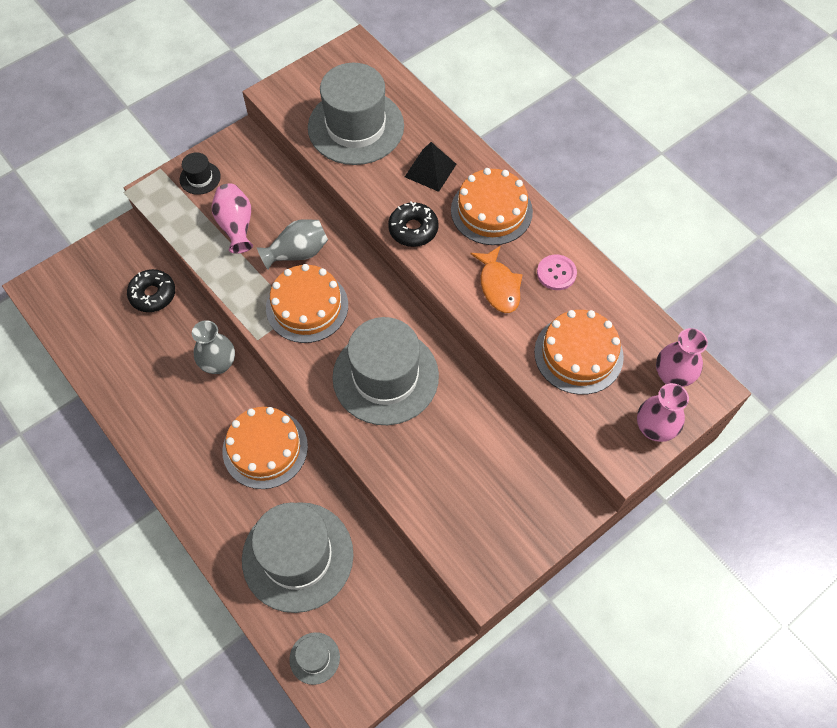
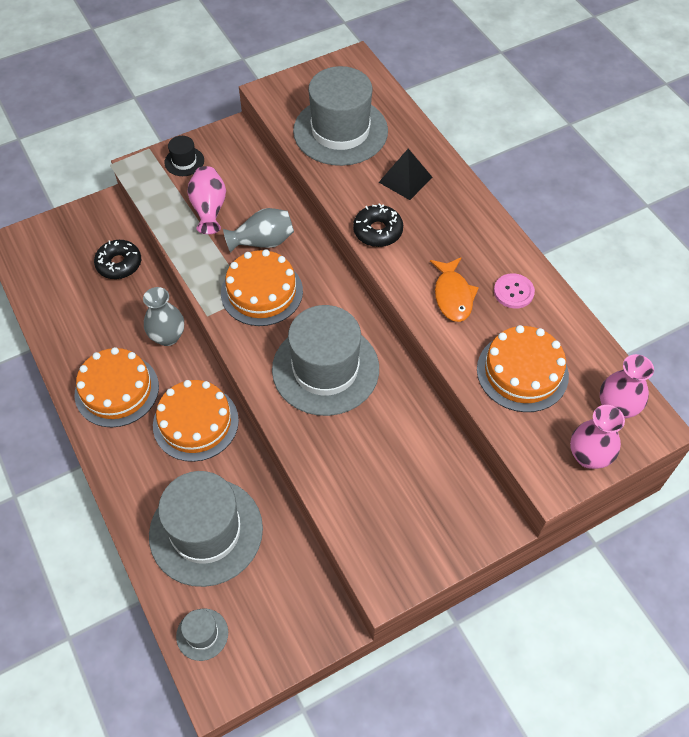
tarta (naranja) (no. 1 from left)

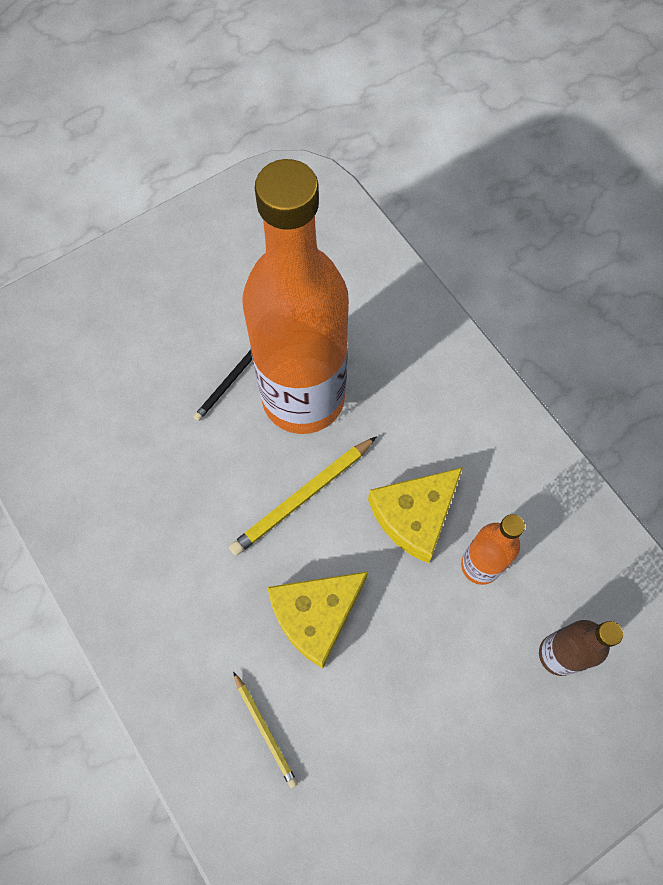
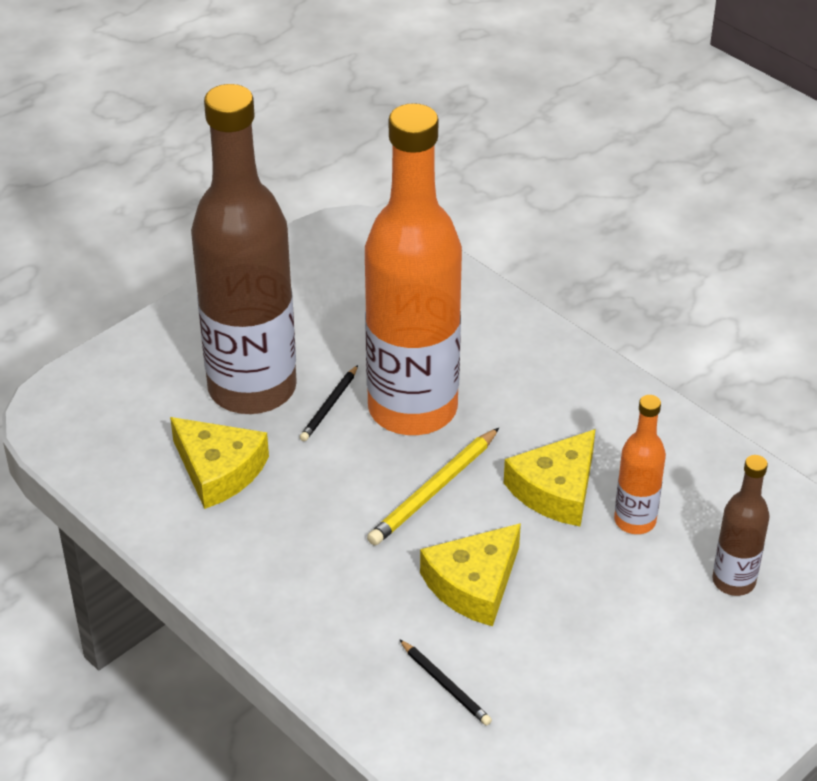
lápiz (negro) (no. 2 from left)
botella (marrón) (no. 1 from left)
queso (amarillo) (no. 1 from left)

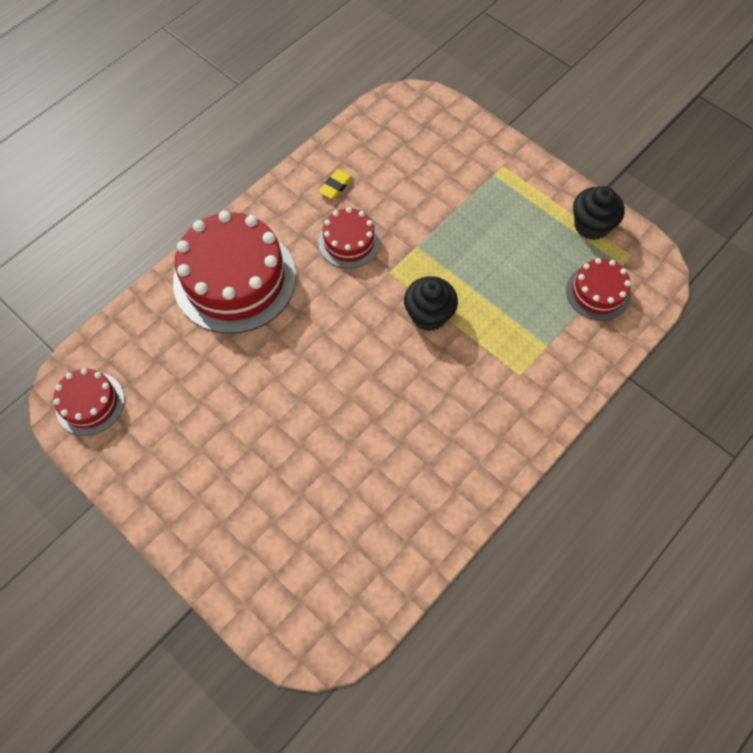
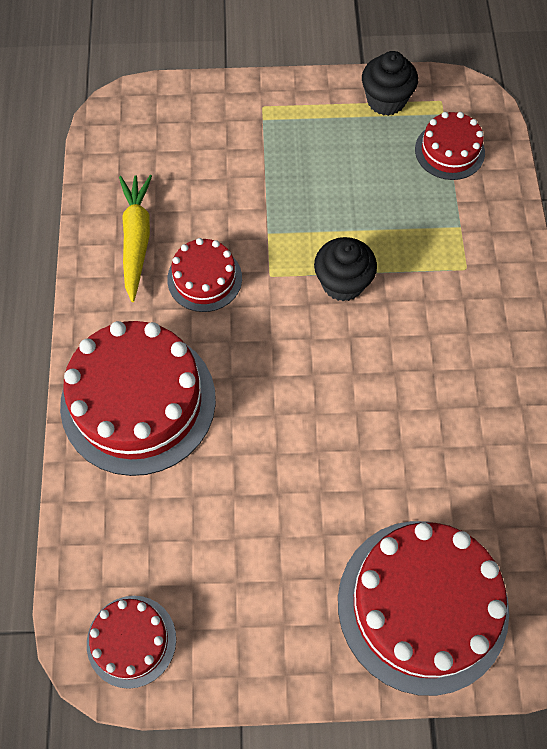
zanahoria (amarillo)
tarta (rojo) (no. 4 from left)

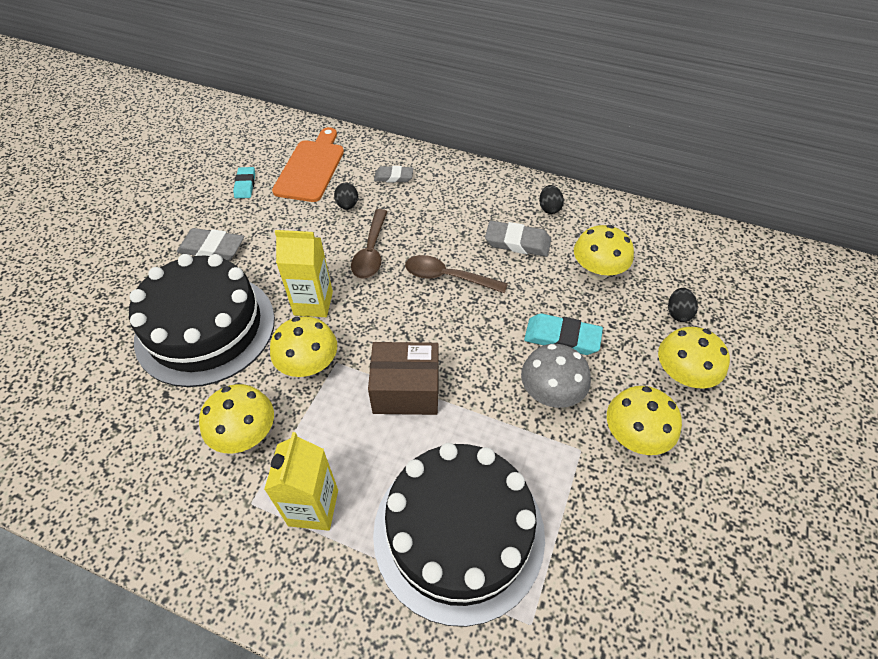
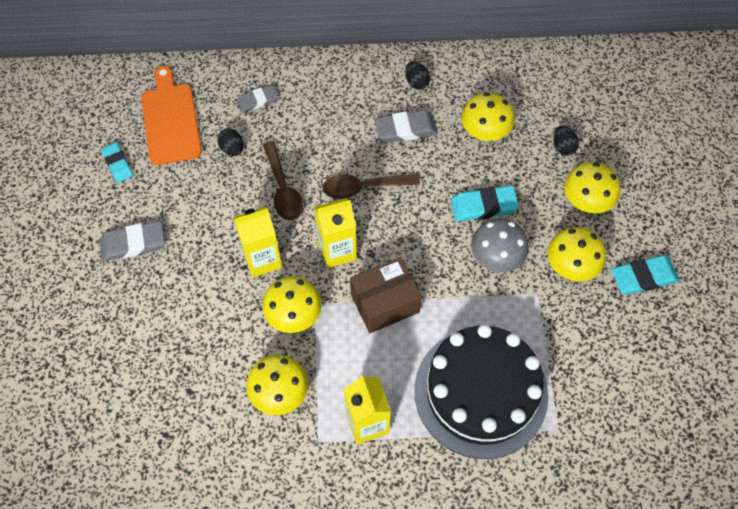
tarta (negro) (no. 1 from left in the first image)
cartón de leche (amarillo) (no. 2 from left)
goma de borrar (turquesa) (no. 3 from left)

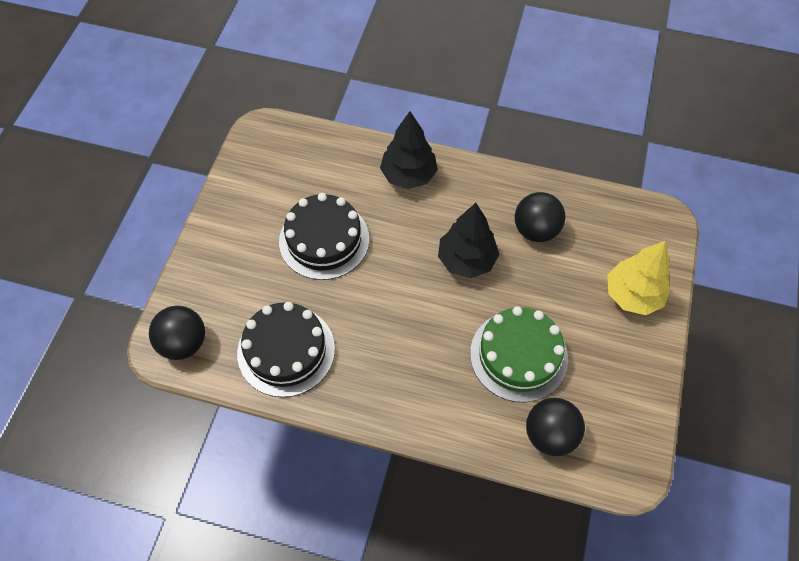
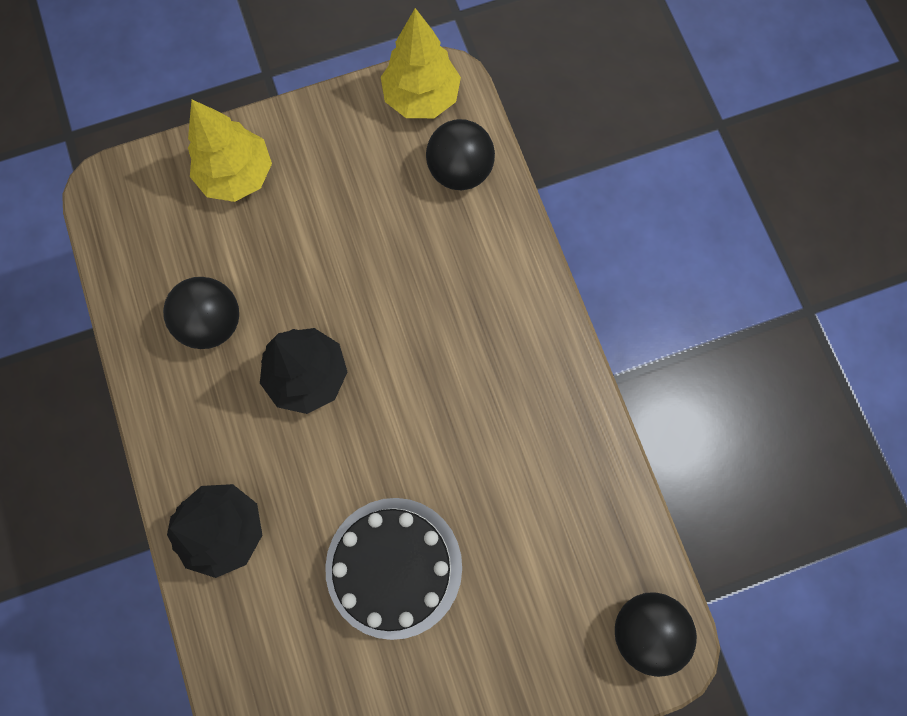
tarta (negro) (no. 1 from left in the first image)
tarta (verde)
árbol (amarillo) (no. 2 from left)

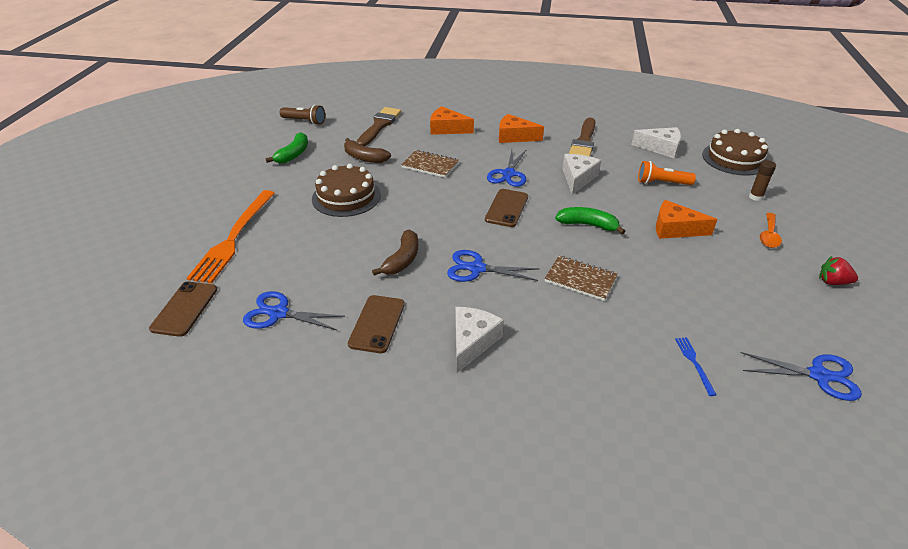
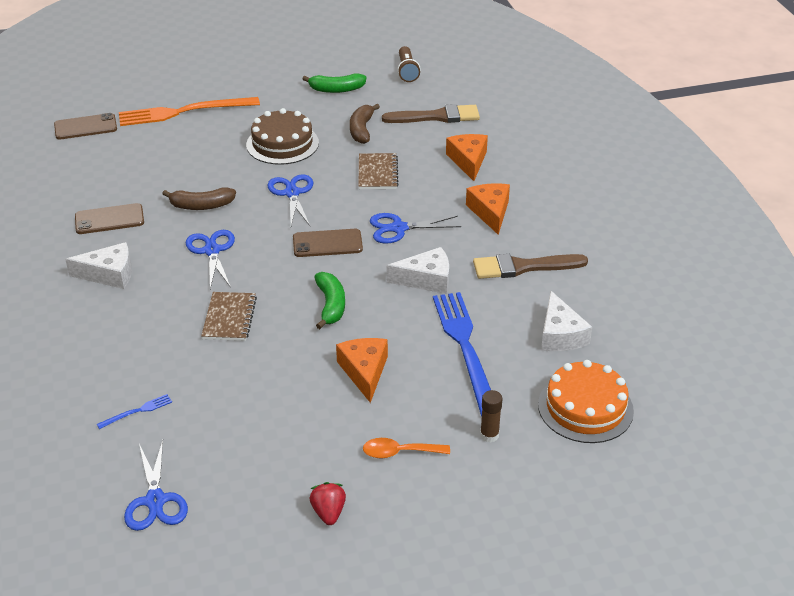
tarta (naranja)
tenedor (azul) (no. 2 from left)
tijeras (azul) (no. 3 from left)

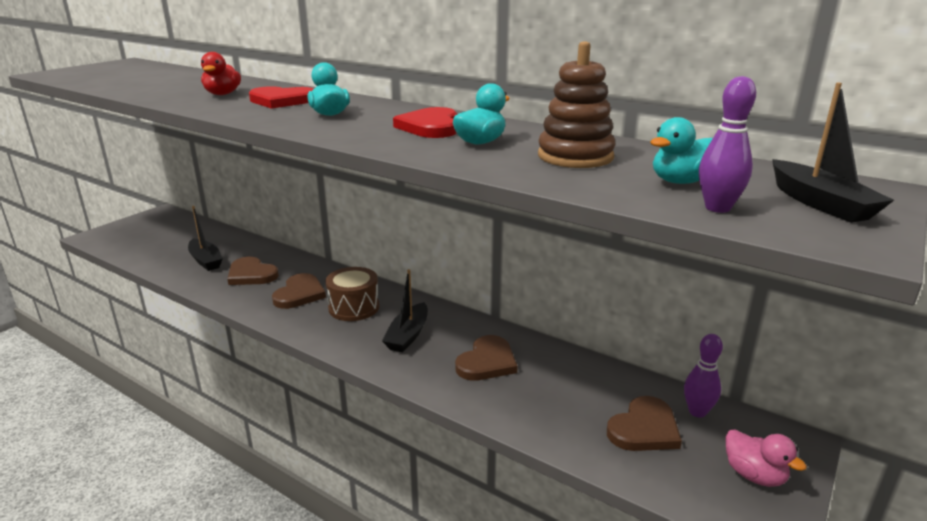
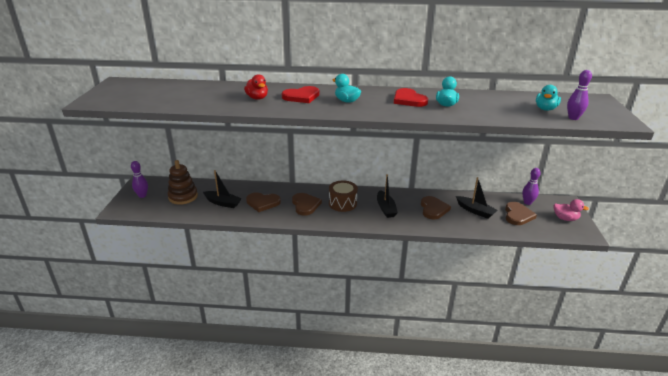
juguete apilable (marrón)
barco (negro) (no. 3 from left)
bolo (morado) (no. 1 from left)

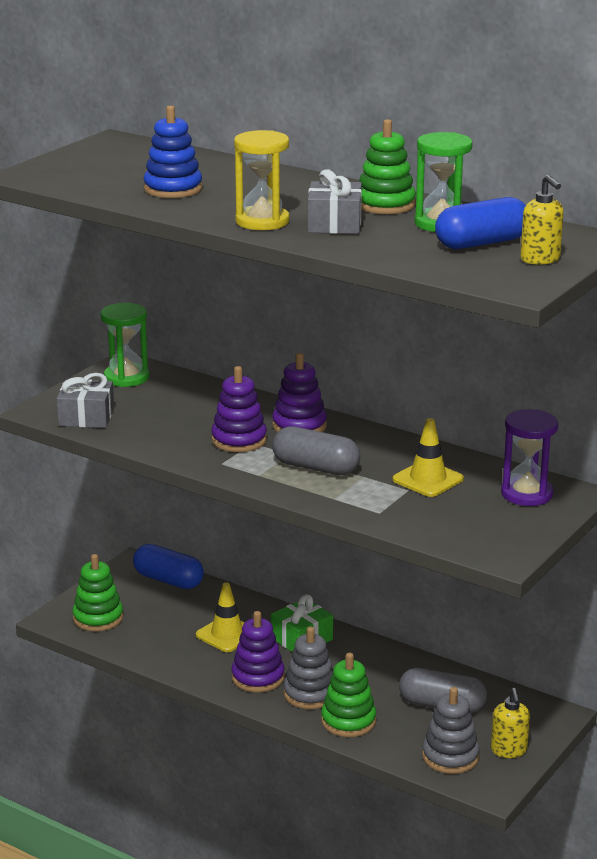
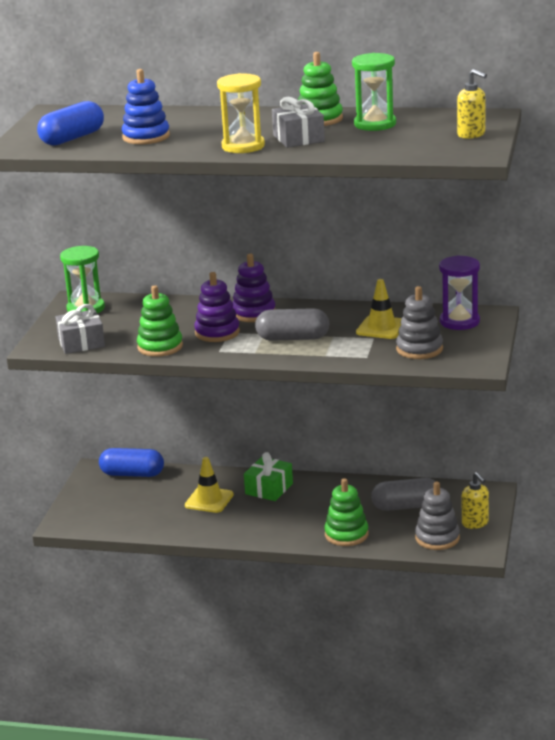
cápsula (azul) (no. 1 from left)
juguete apilable (verde) (no. 1 from left)
juguete apilable (morado) (no. 2 from left in the first image)
juguete apilable (gris) (no. 1 from left)

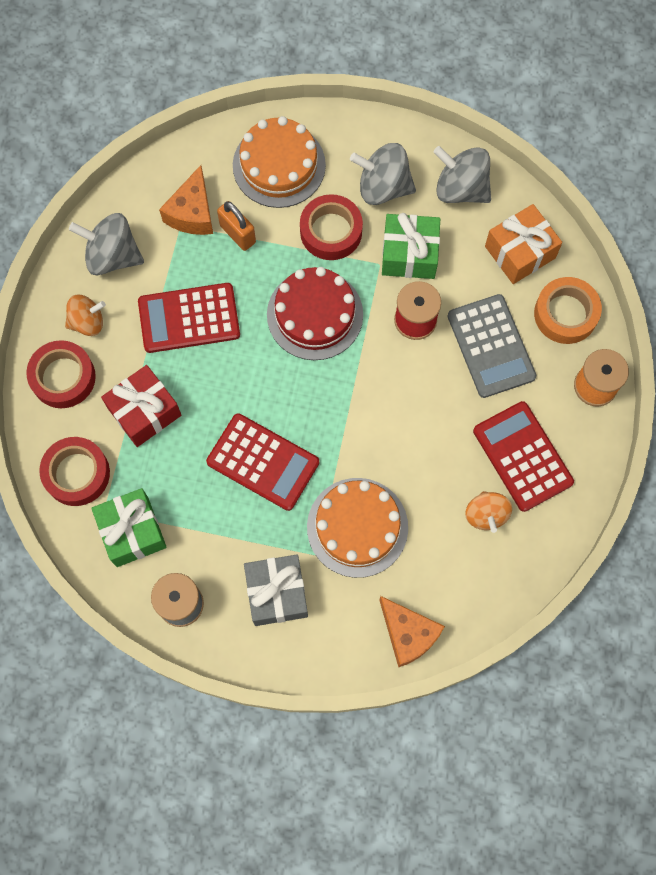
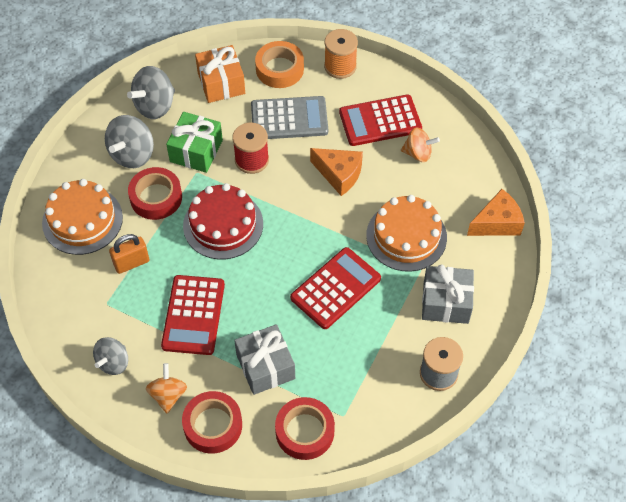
queso (naranja) (no. 1 from left)
peonza (gris) (no. 1 from left)
regalo (gris) (no. 1 from left)
regalo (verde) (no. 1 from left in the first image)

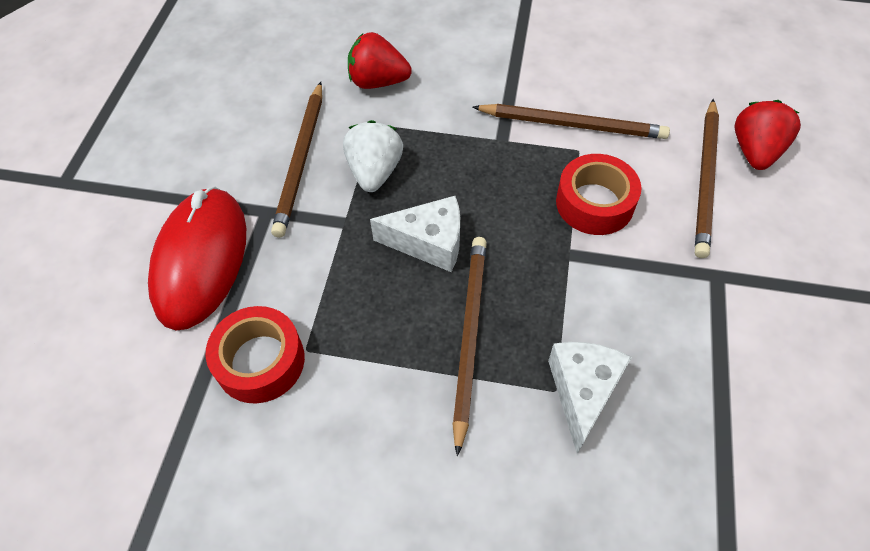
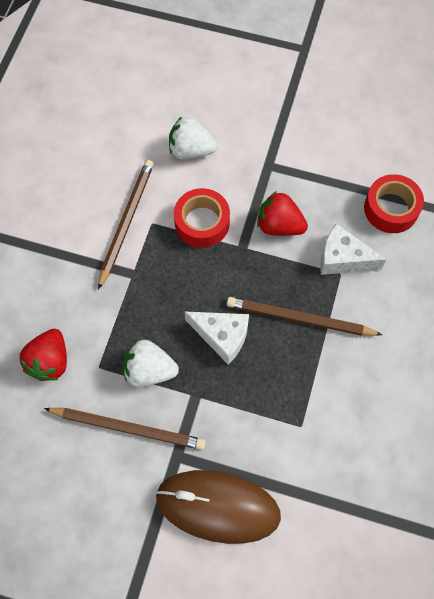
fresa (blanco) (no. 2 from left)
fresa (rojo) (no. 2 from left)
ratón (marrón)
queso (blanco) (no. 1 from left)
cinta adhesiva (rojo) (no. 2 from left)

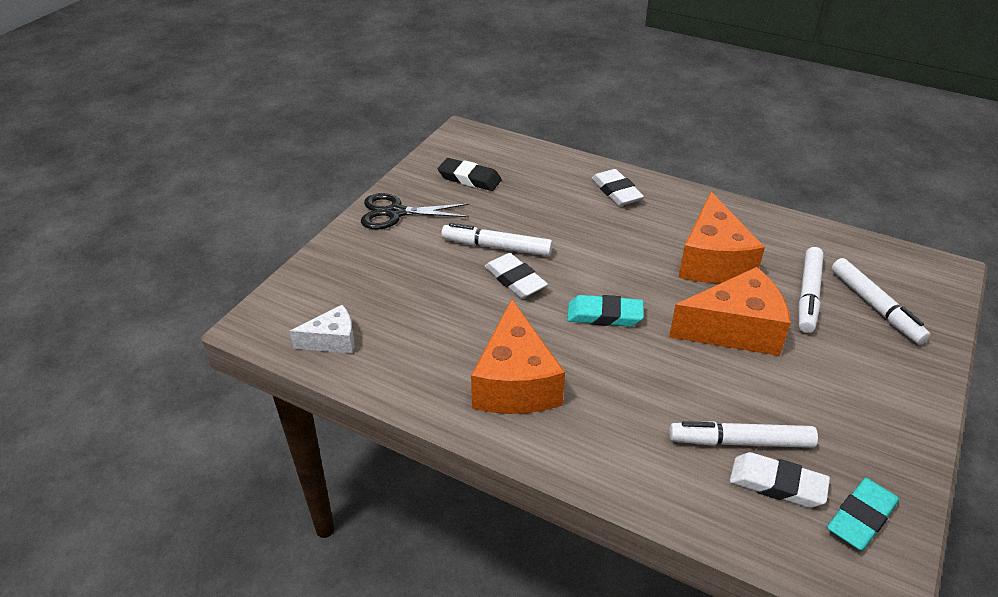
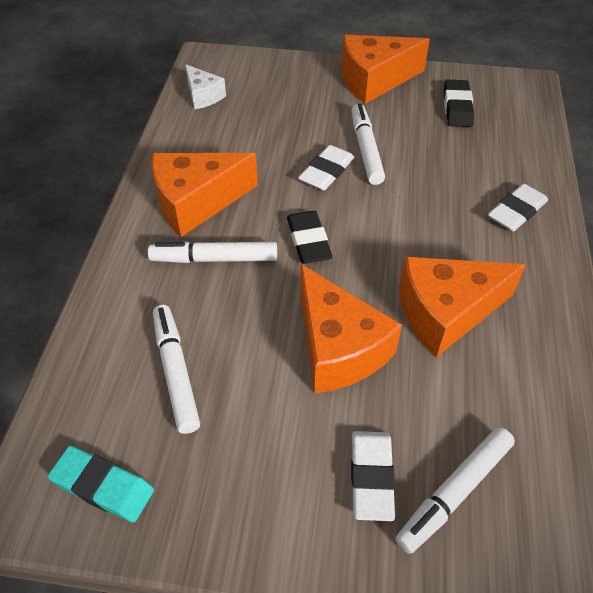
queso (naranja) (no. 3 from left)
rotulador (blanco) (no. 2 from left)
goma de borrar (negro) (no. 1 from left)
goma de borrar (blanco) (no. 2 from left)

